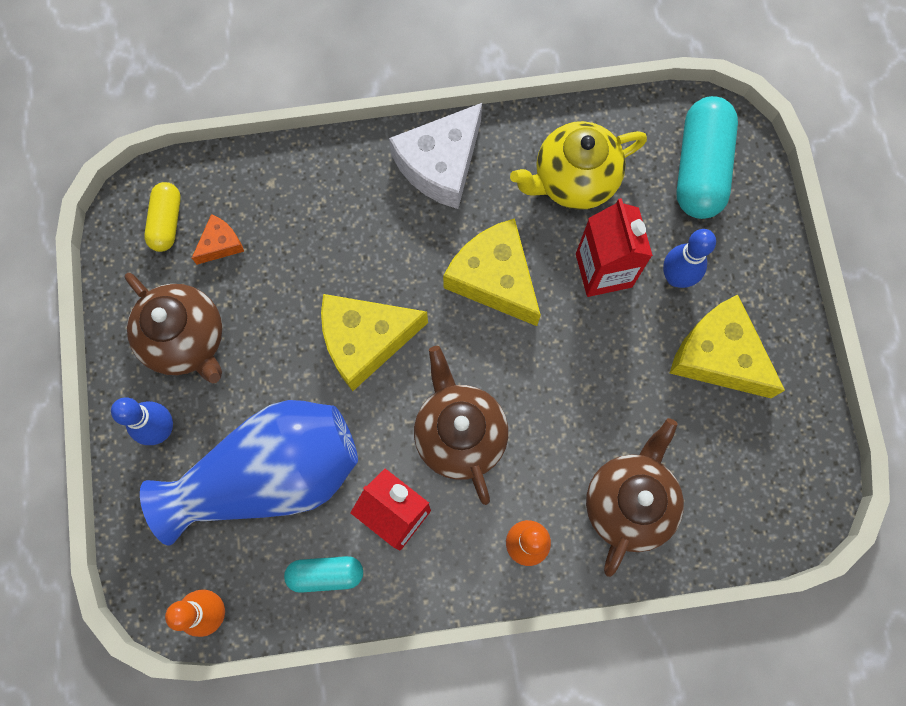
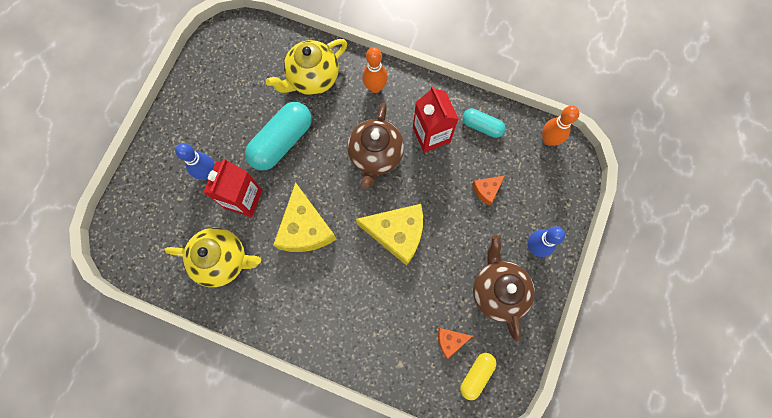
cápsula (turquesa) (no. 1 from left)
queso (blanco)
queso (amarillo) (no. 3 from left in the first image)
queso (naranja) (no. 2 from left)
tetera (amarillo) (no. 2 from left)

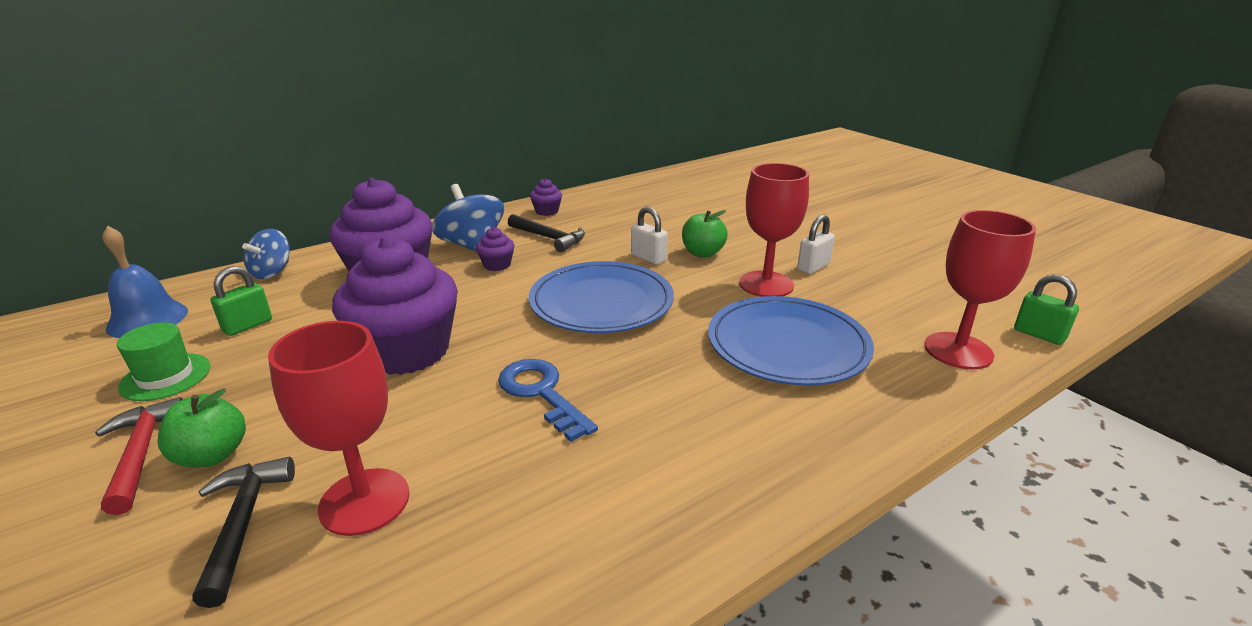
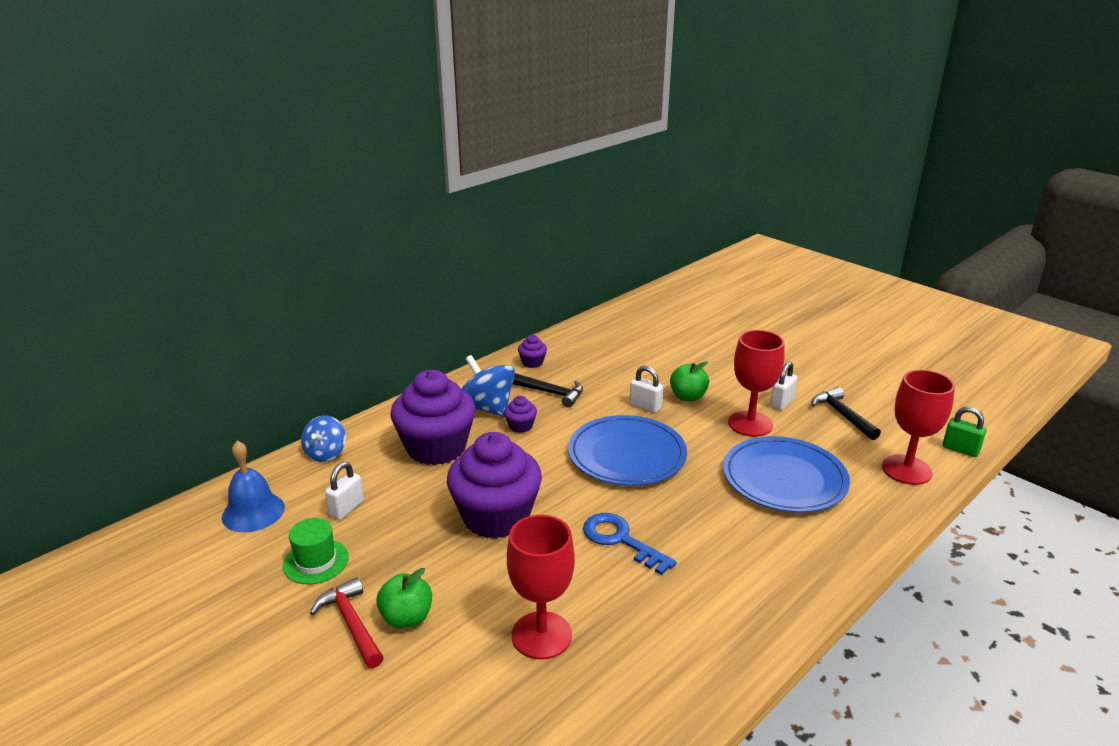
candado (blanco) (no. 1 from left)
martillo (negro) (no. 2 from left)

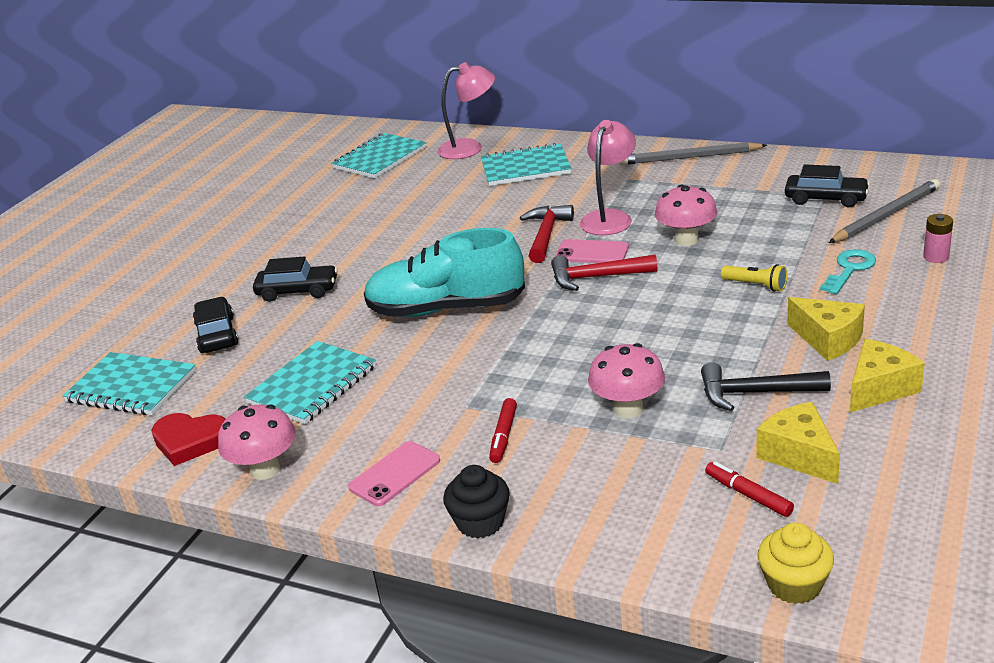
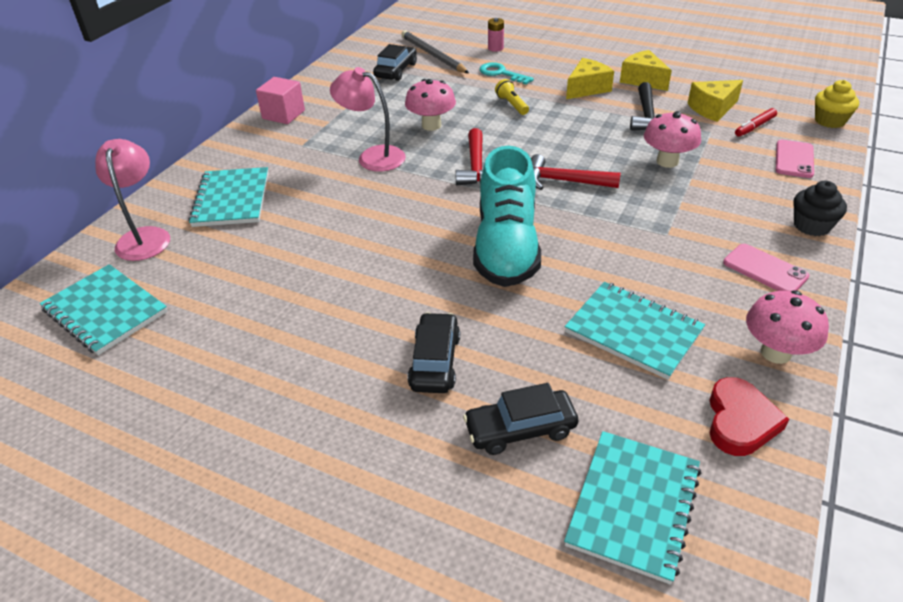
cubo (rosa)
martillo (rojo) (no. 2 from left)
móvil (rosa) (no. 2 from left)
lámpara de mano (amarillo)
rotulador (rojo) (no. 1 from left in the first image)

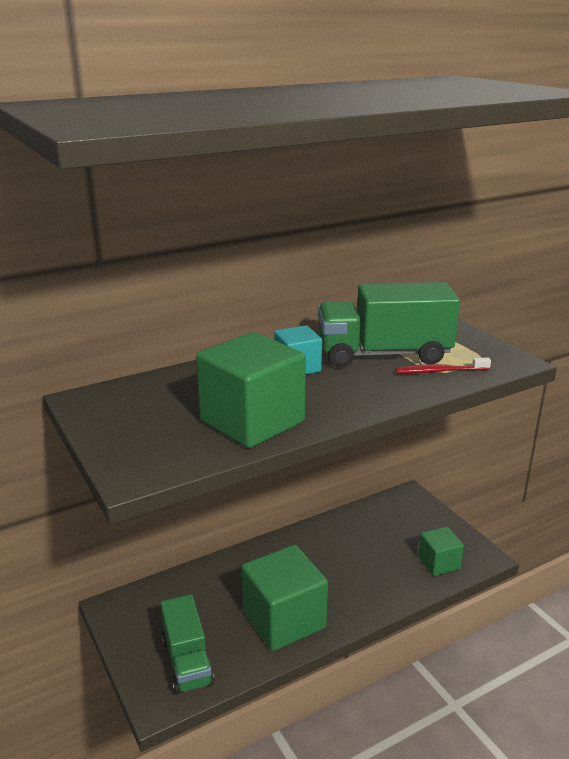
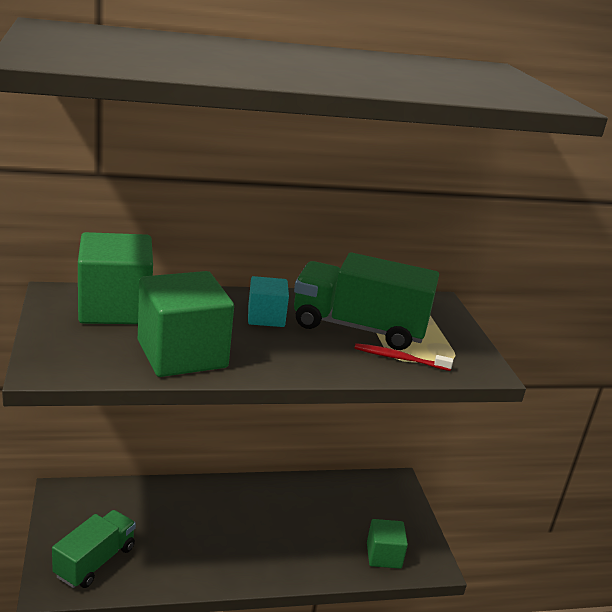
cubo (verde) (no. 1 from left)
camión (verde) (no. 1 from left)

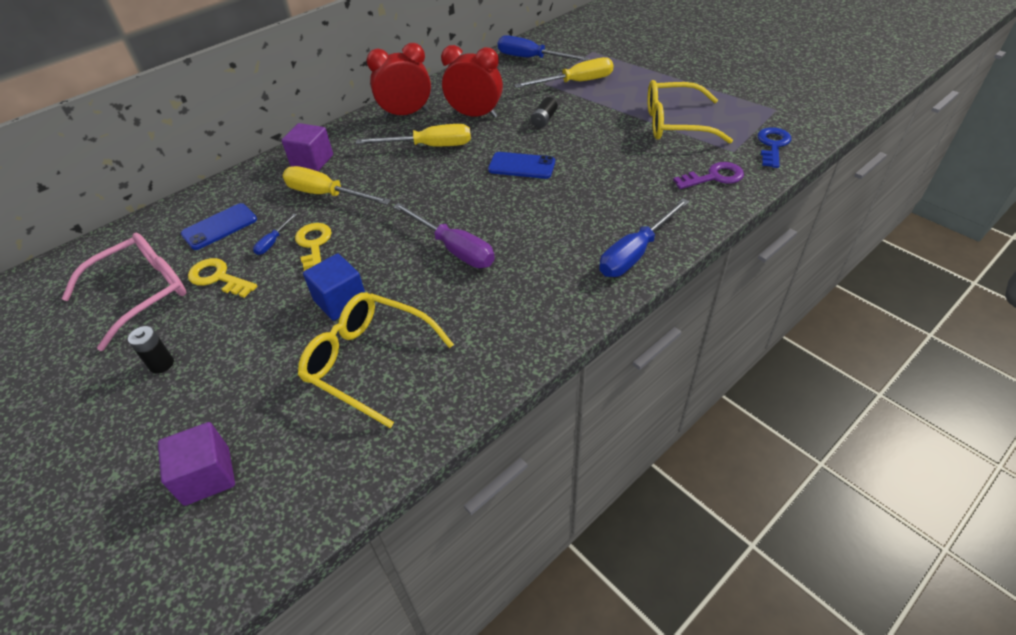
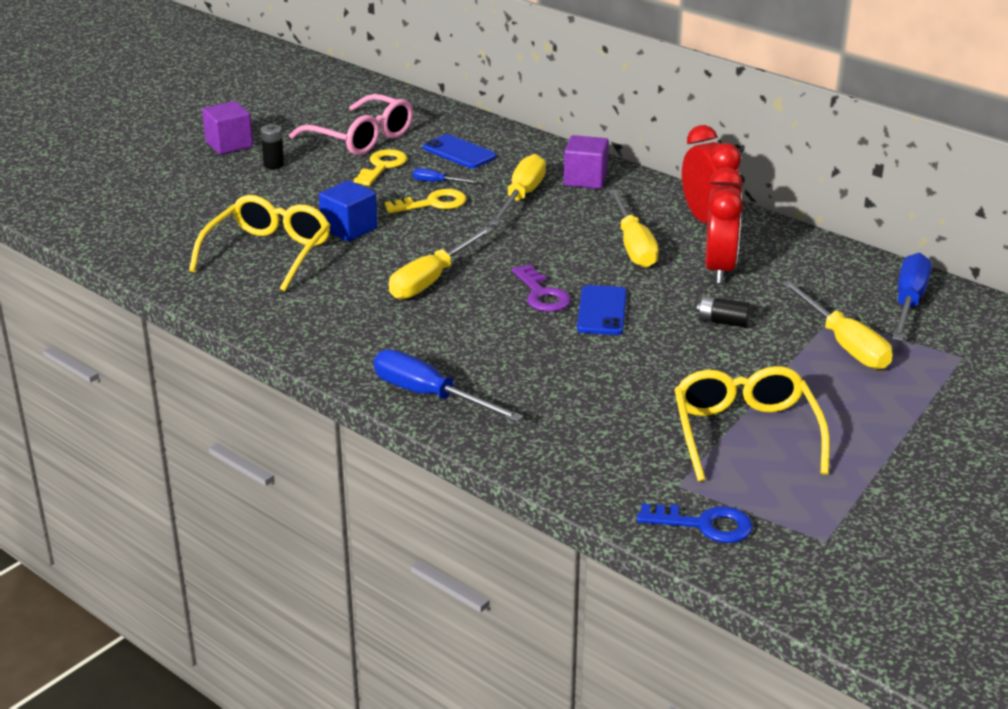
llave (morado)
destornillador (amarillo) (no. 1 from left)
cubo (morado) (no. 1 from left)

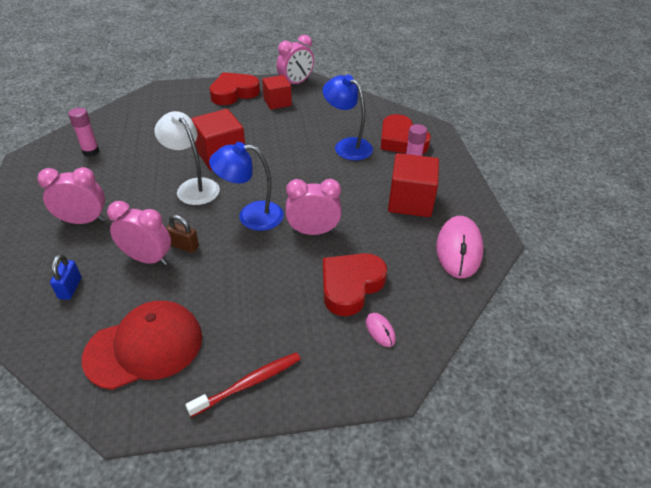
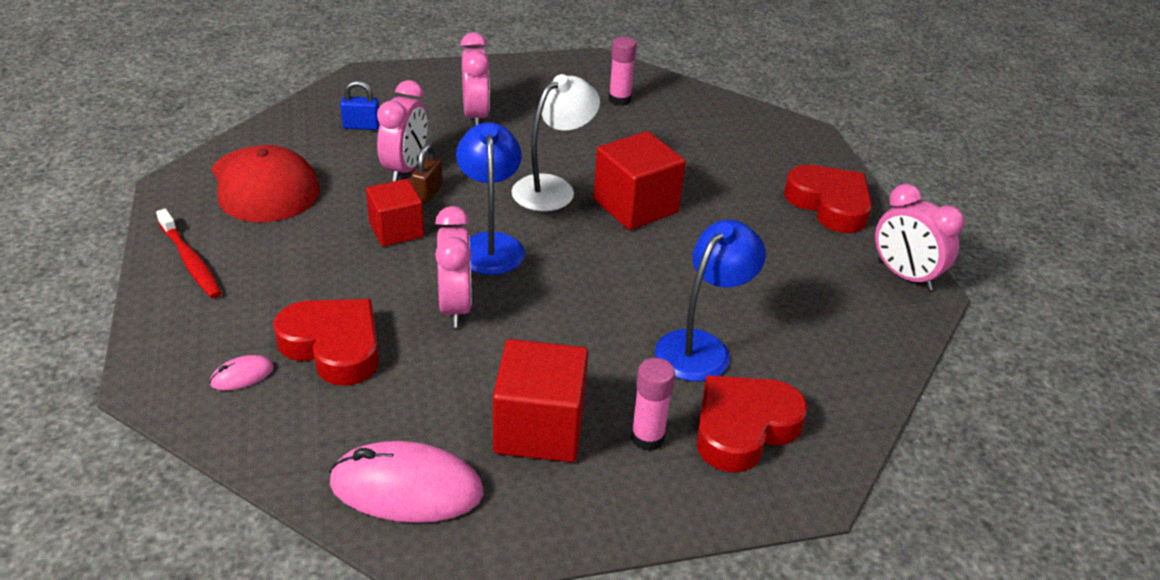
cubo (rojo) (no. 1 from left)

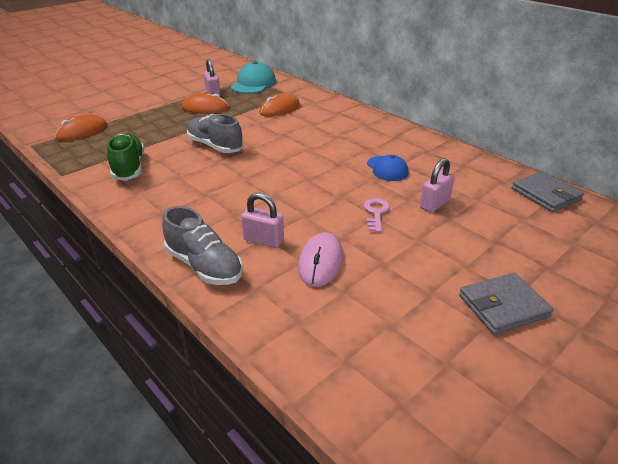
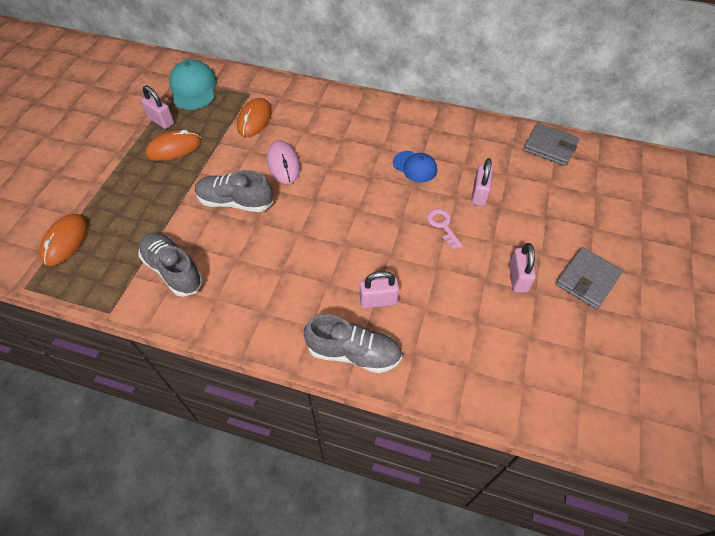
zapato (gris) (no. 1 from left)
ratón (rosa)
candado (rosa) (no. 4 from left)

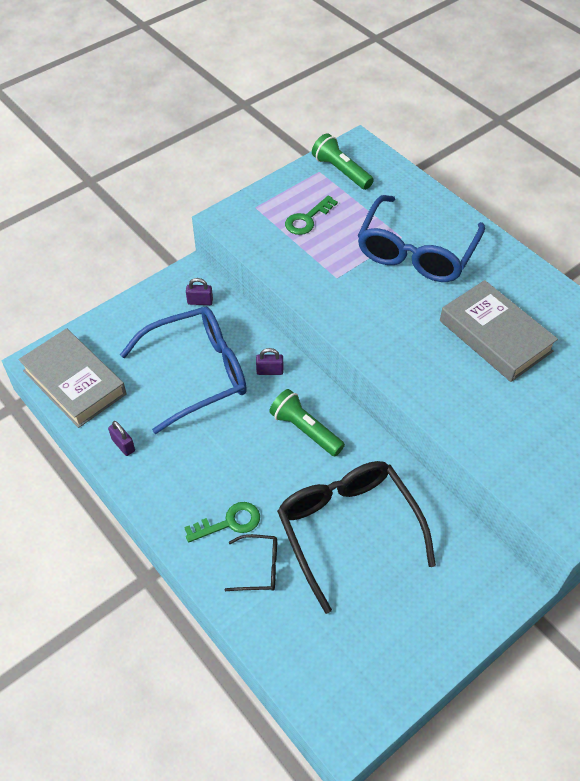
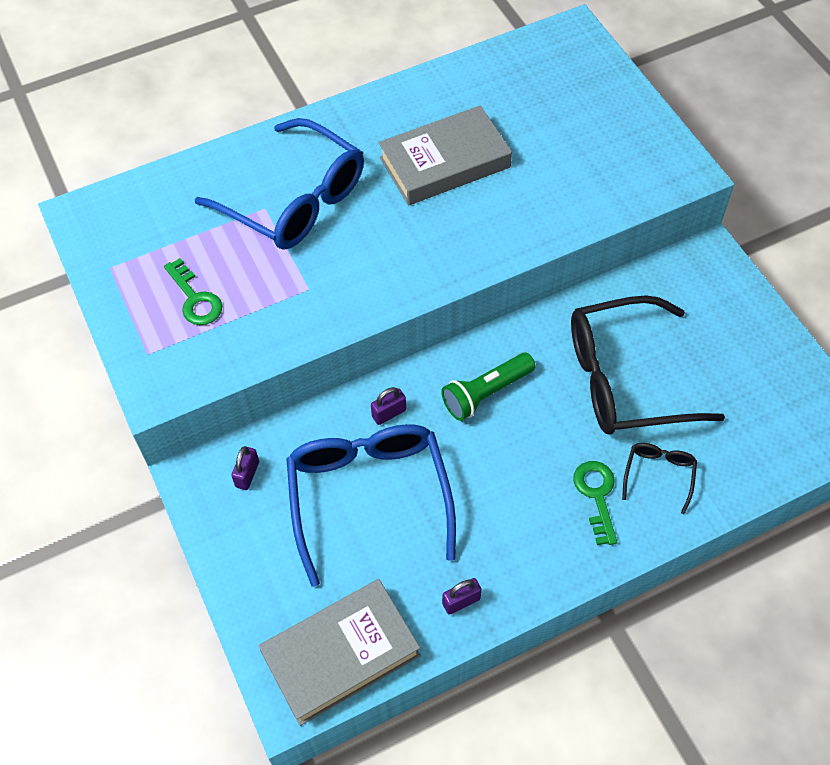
lámpara de mano (verde) (no. 2 from left in the first image)
candado (morado) (no. 2 from left)

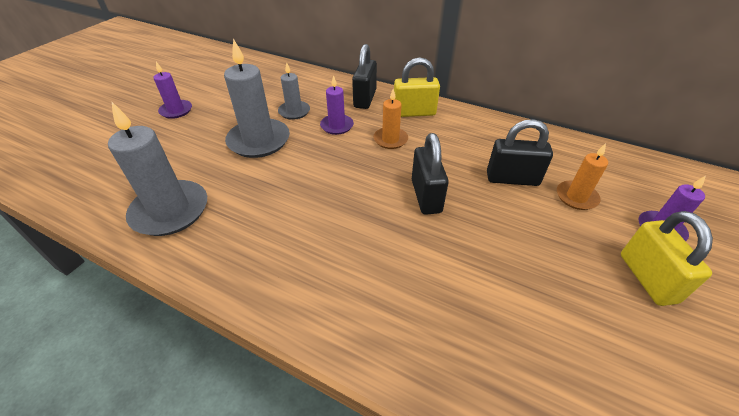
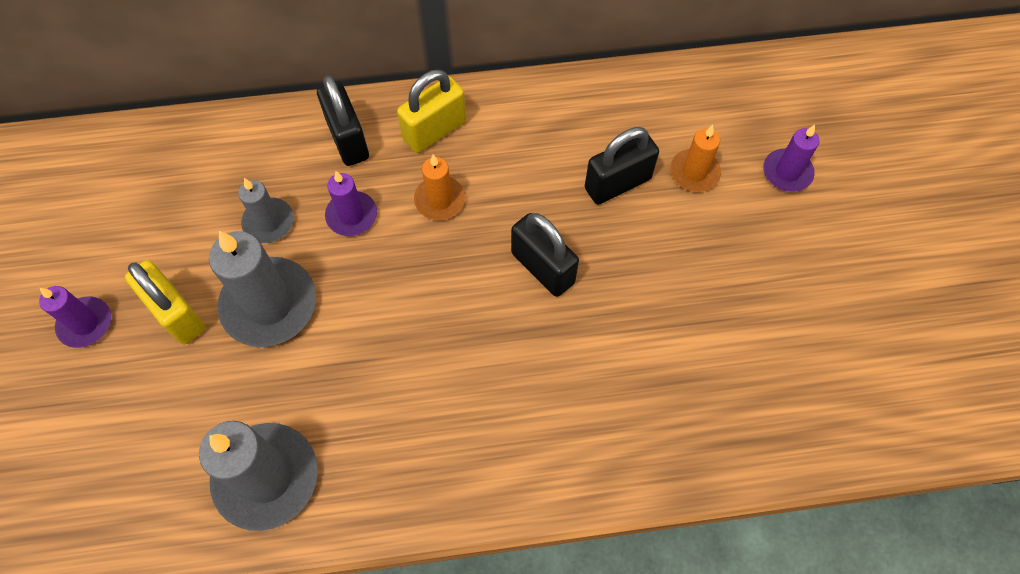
candado (amarillo) (no. 1 from left)

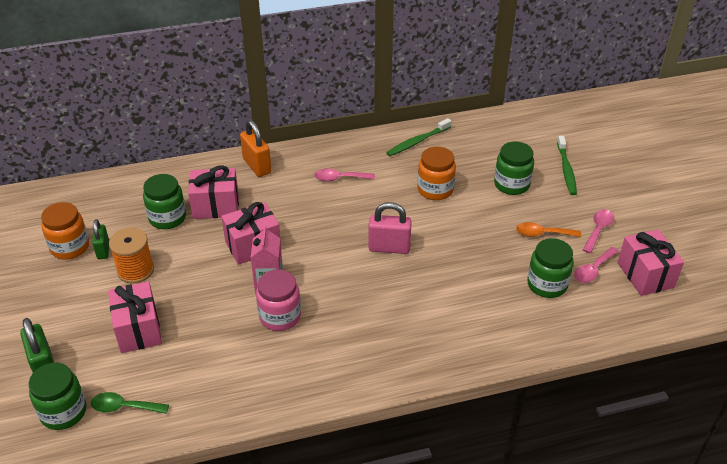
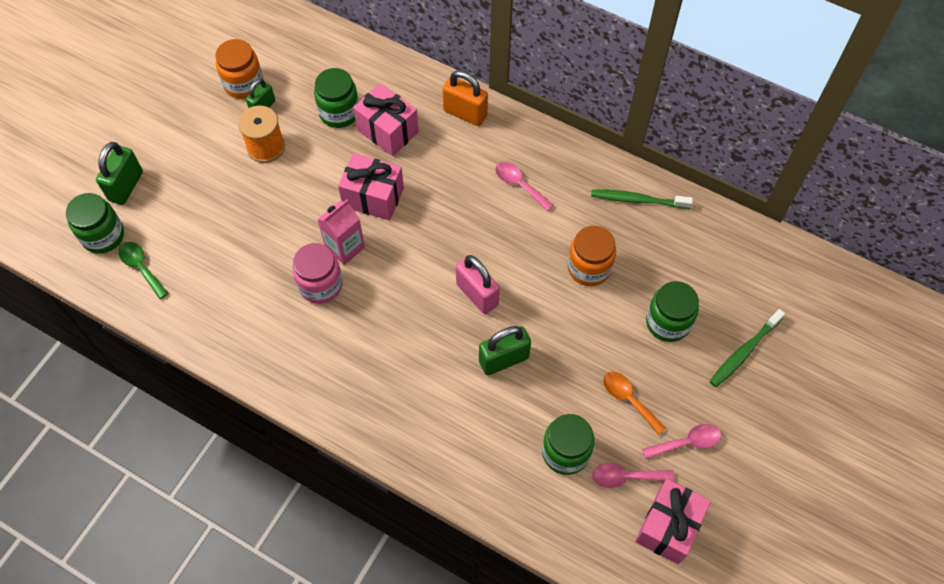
candado (naranja)
regalo (rosa) (no. 1 from left in the first image)
candado (verde) (no. 3 from left)

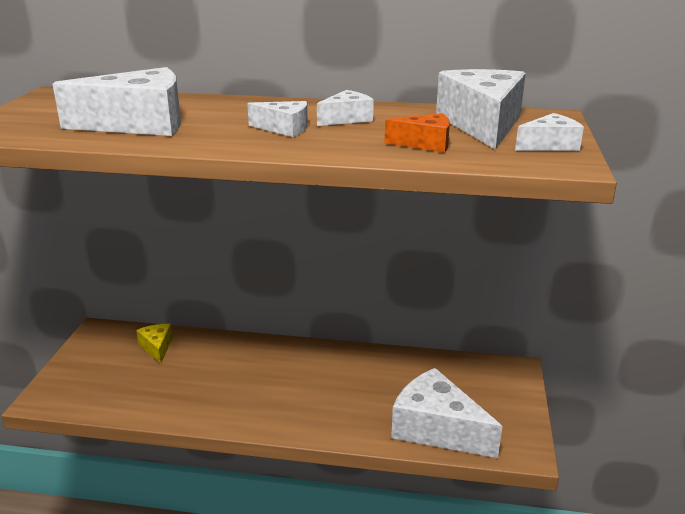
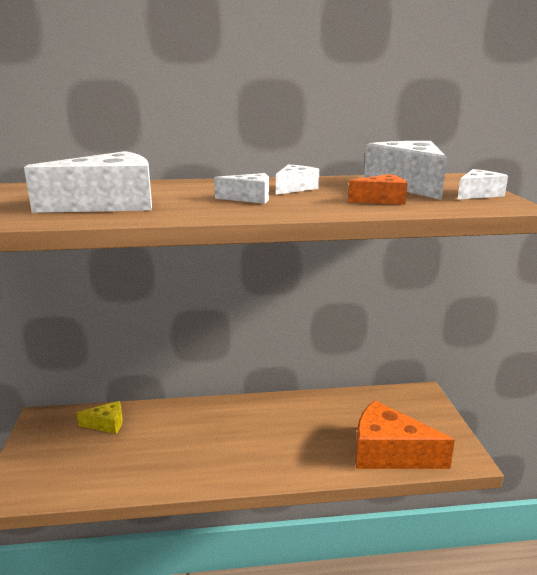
queso (amarillo)
queso (naranja) (no. 2 from left)

